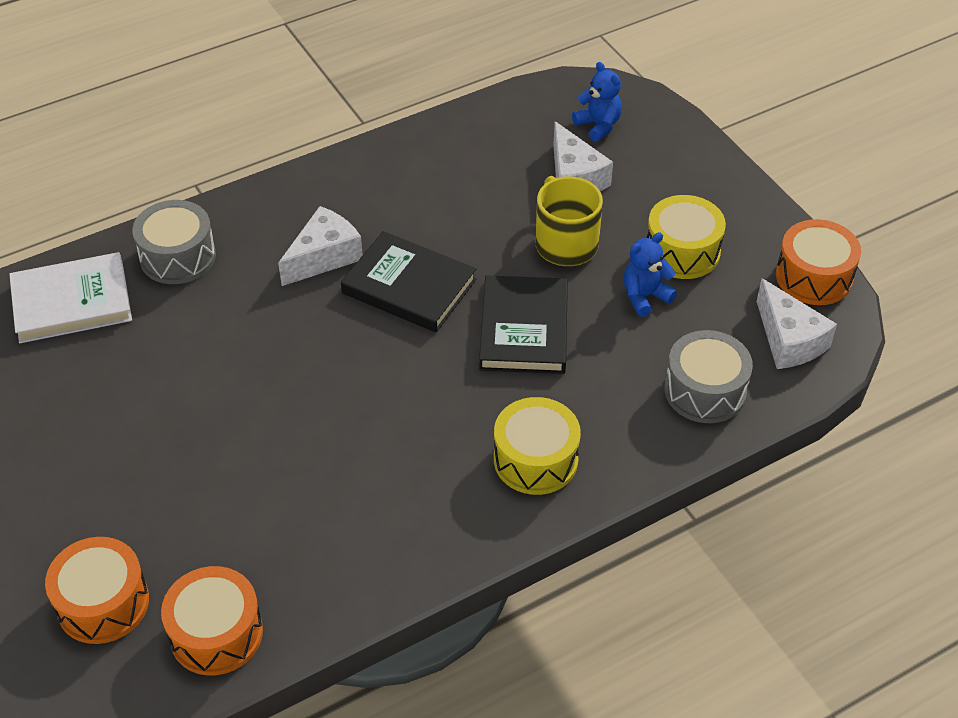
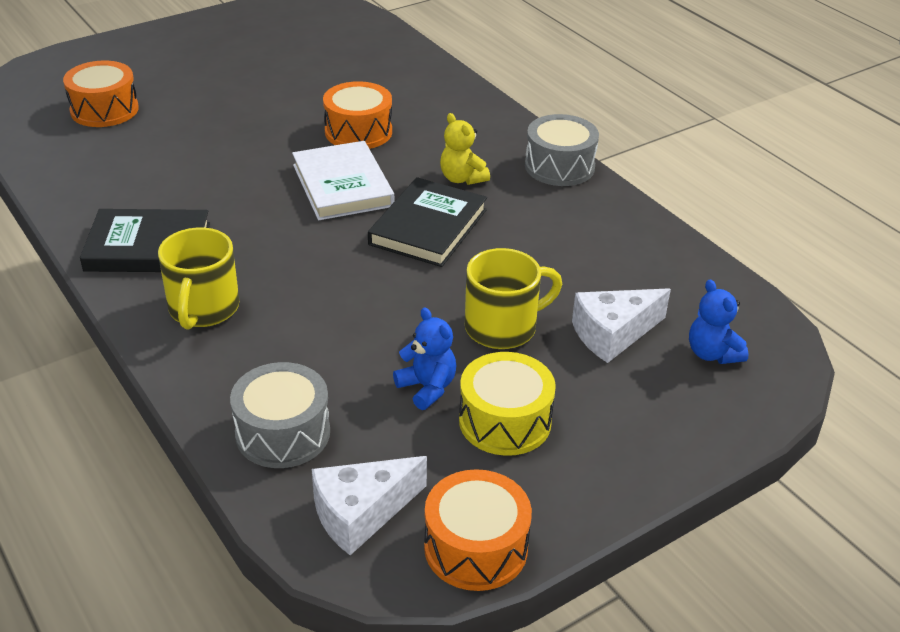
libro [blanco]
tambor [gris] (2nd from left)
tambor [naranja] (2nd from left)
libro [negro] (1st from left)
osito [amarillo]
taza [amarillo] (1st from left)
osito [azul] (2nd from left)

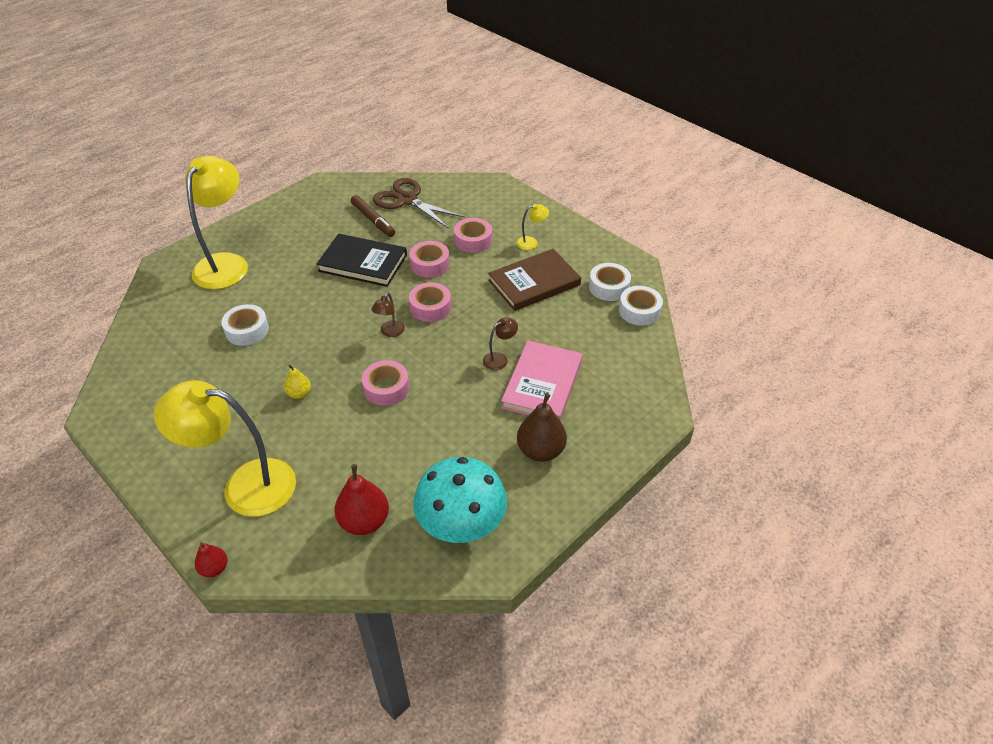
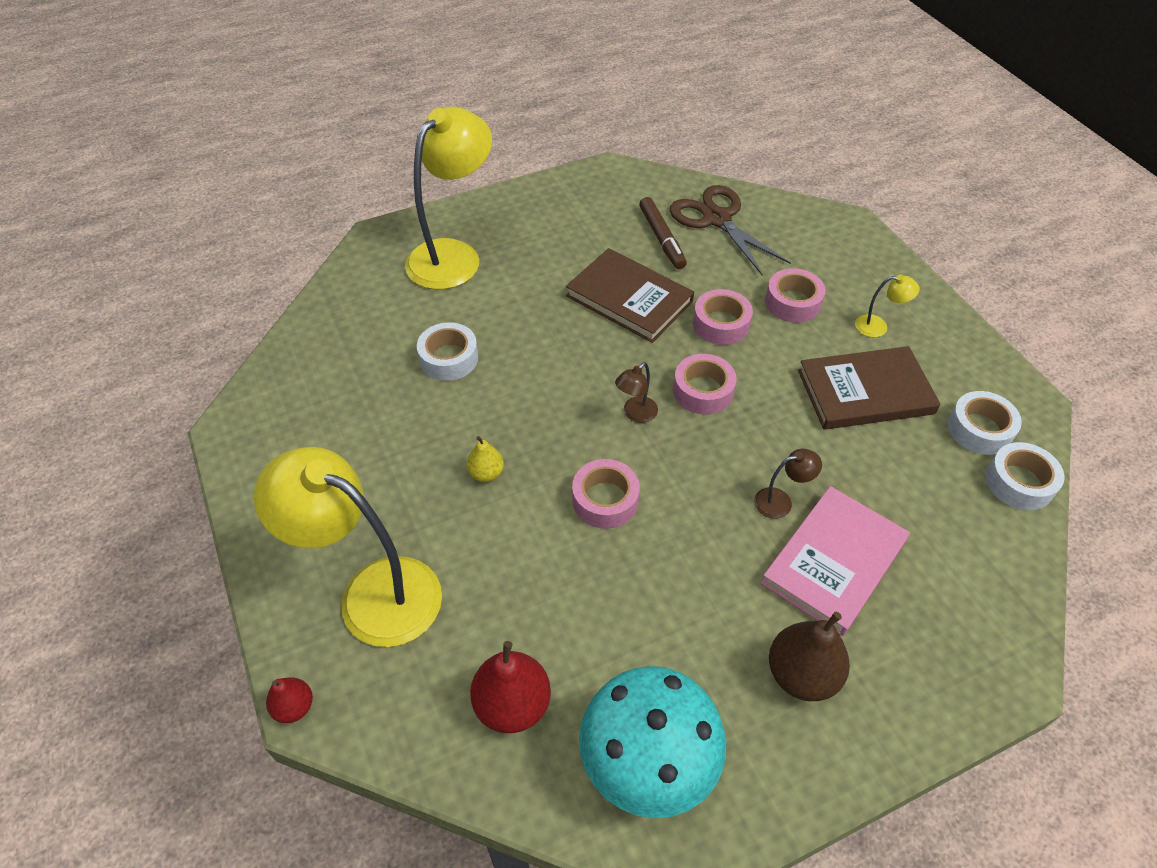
libro [marrón] (1st from left)

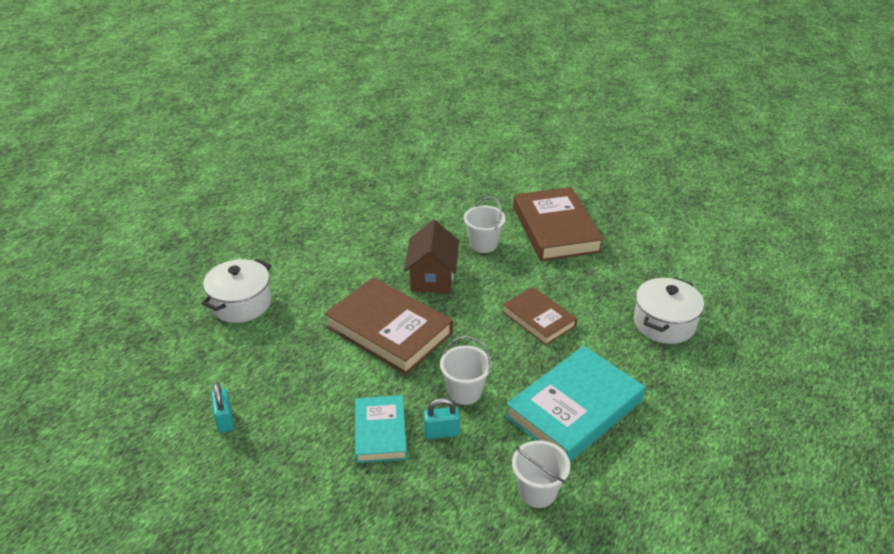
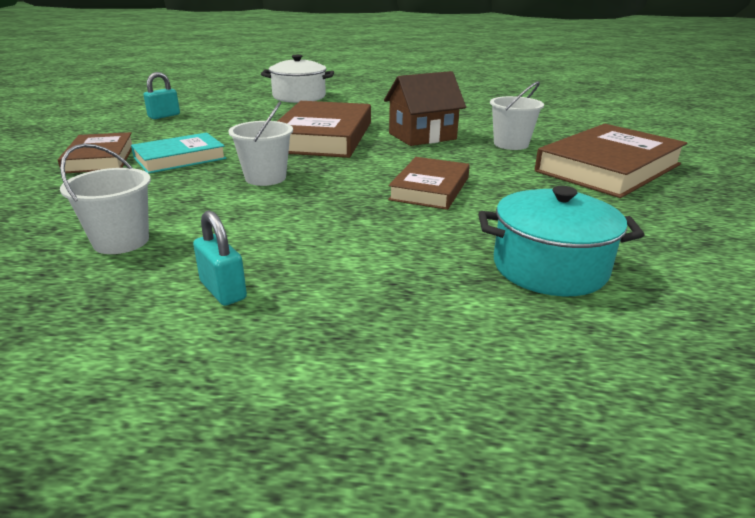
libro [turquesa] (2nd from left in the first image)
libro [marrón] (1st from left)
candado [turquesa] (2nd from left)
olla [turquesa]

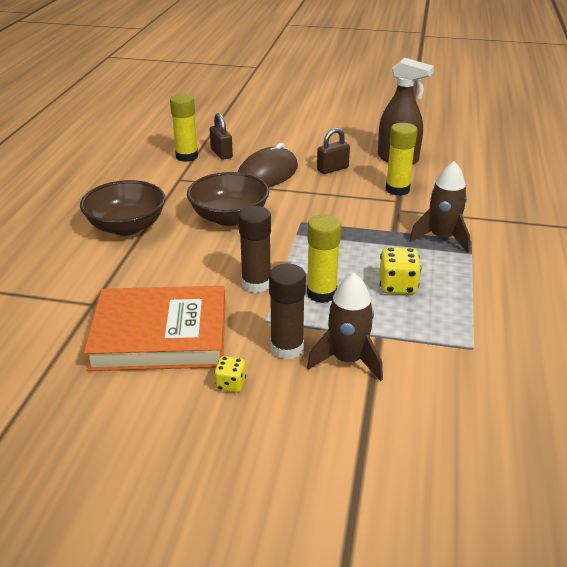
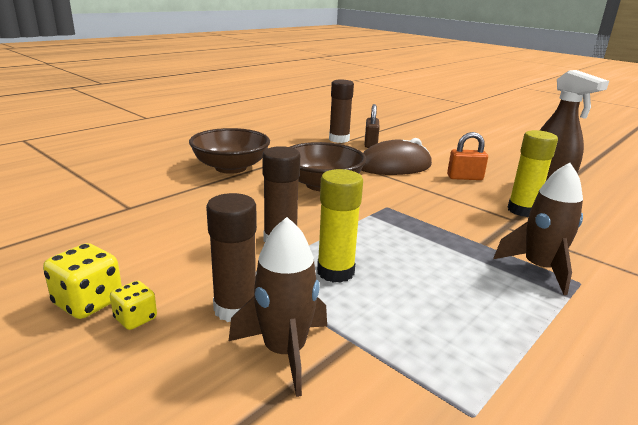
libro [naranja]
dado [amarillo] (1st from left)
barra de pegamento [marrón] (3rd from left)
candado [naranja]

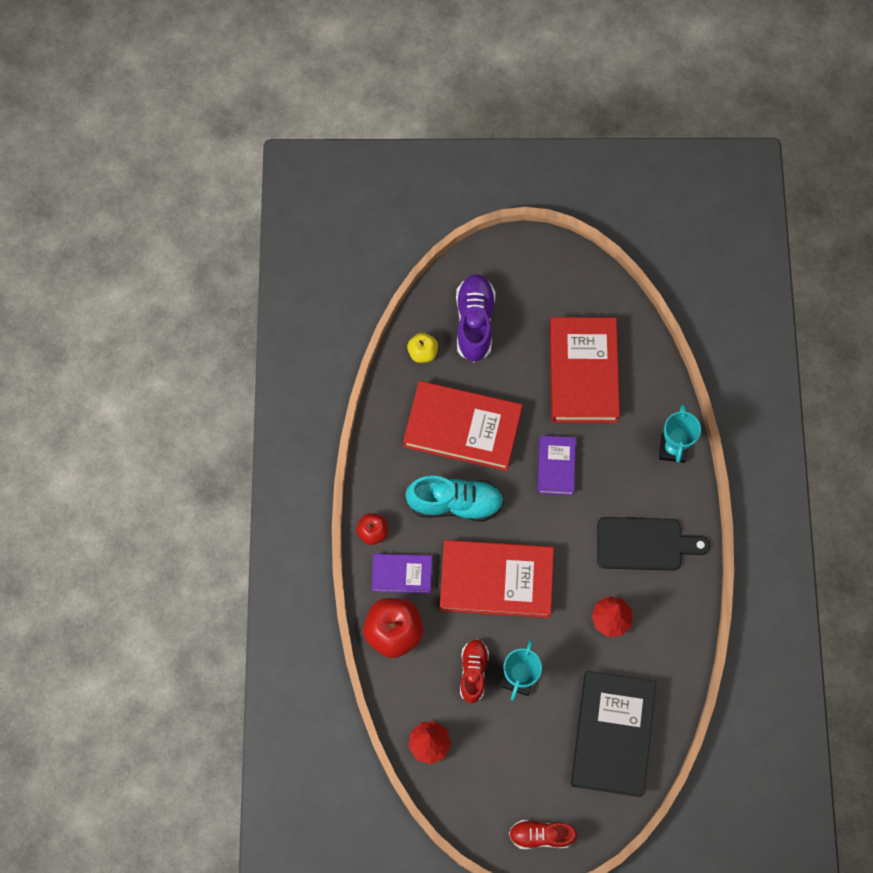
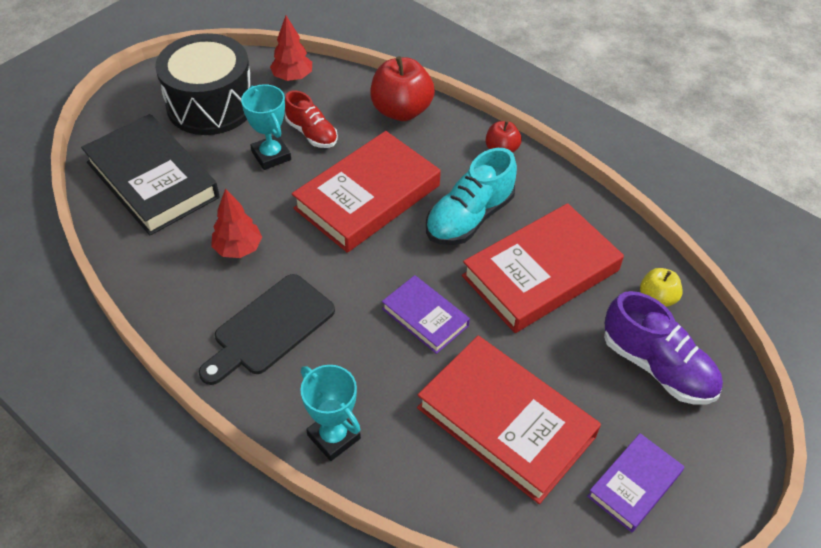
zapato [rojo] (2nd from left in the first image)
tambor [negro]
libro [morado] (2nd from left)

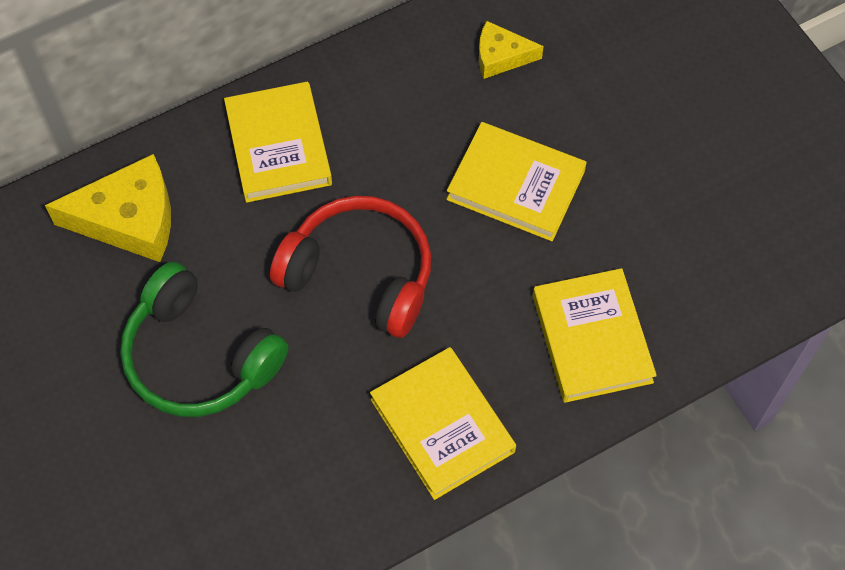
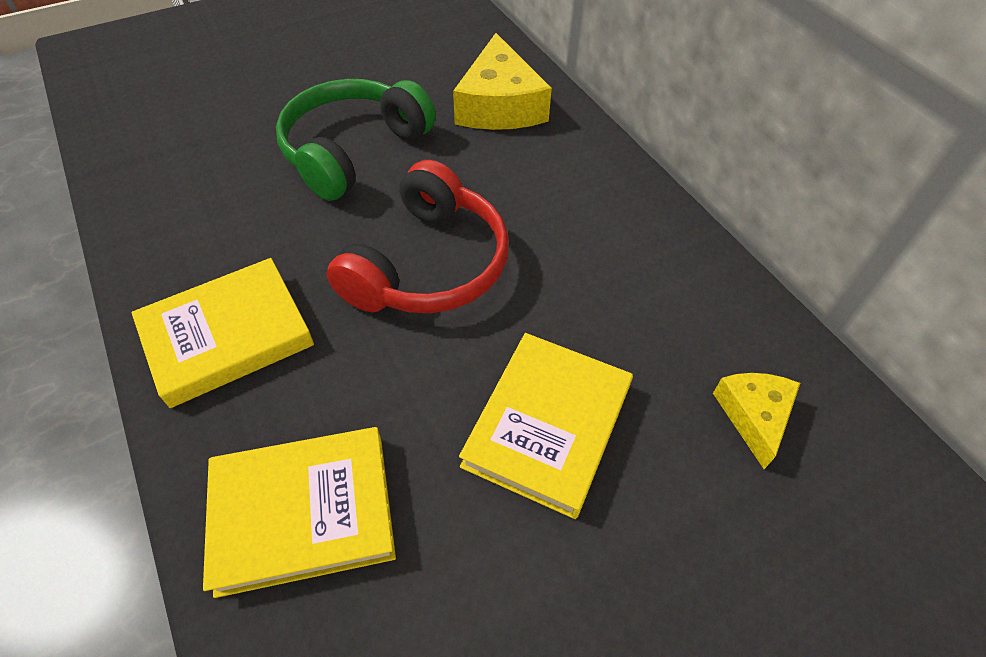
libro [amarillo] (1st from left in the first image)

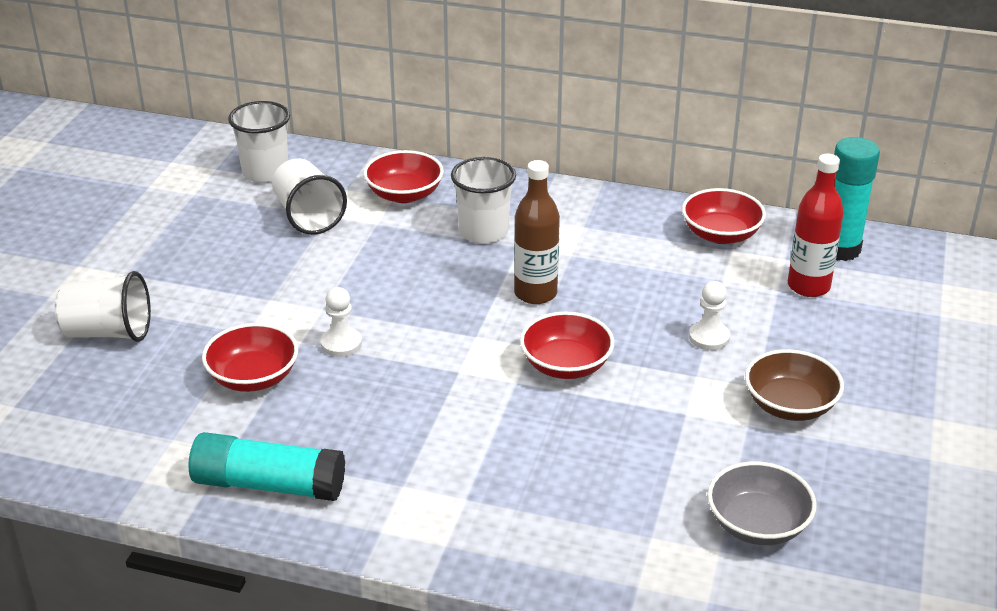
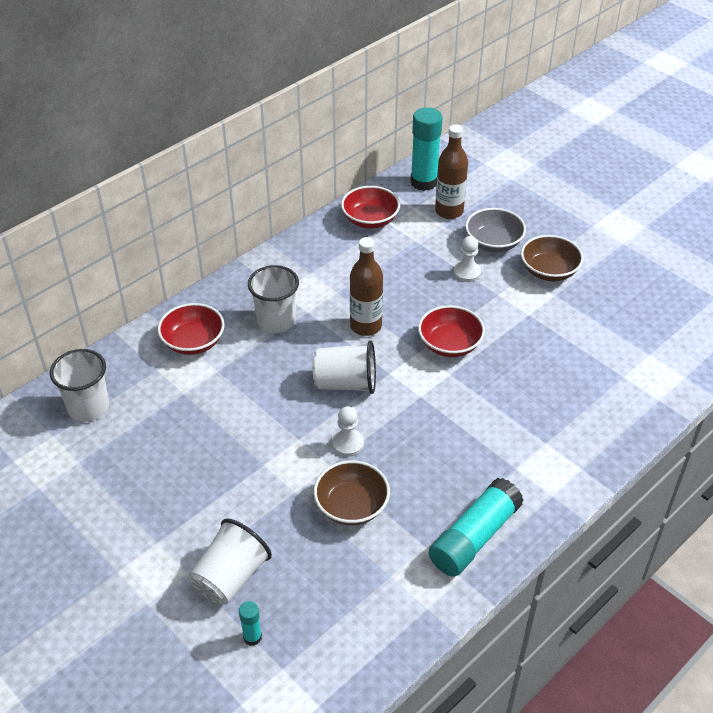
barra de pegamento [turquesa] (1st from left)
vaso [blanco] (4th from left)
cuenco [gris]
cuenco [marrón] (1st from left)
botella [marrón] (2nd from left)

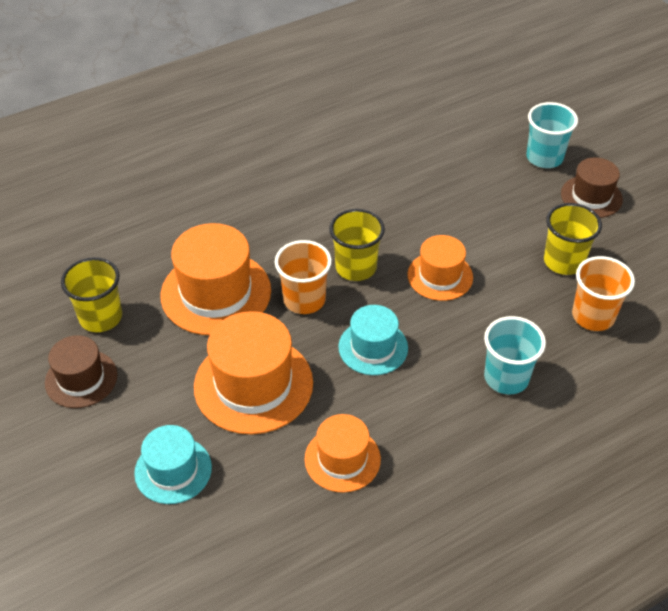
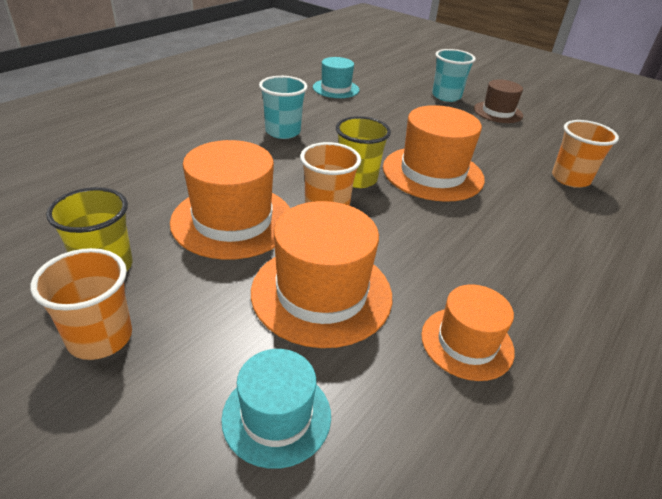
vaso [amarillo] (3rd from left in the first image)
sombrero [turquesa] (2nd from left)
vaso [turquesa] (1st from left)
vaso [naranja] (1st from left)
sombrero [naranja] (3rd from left)

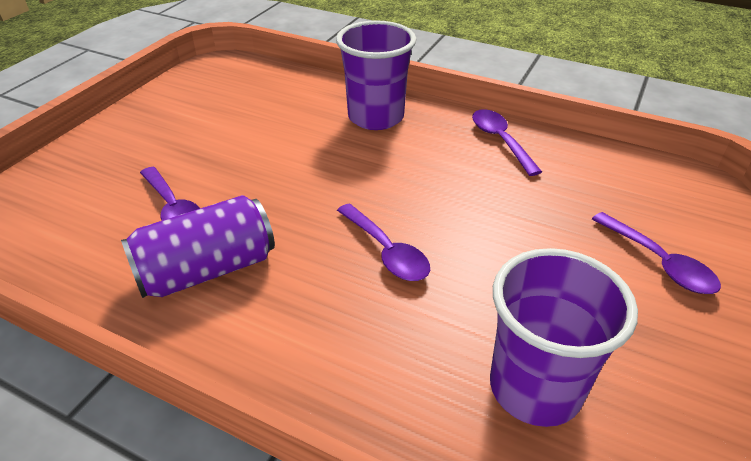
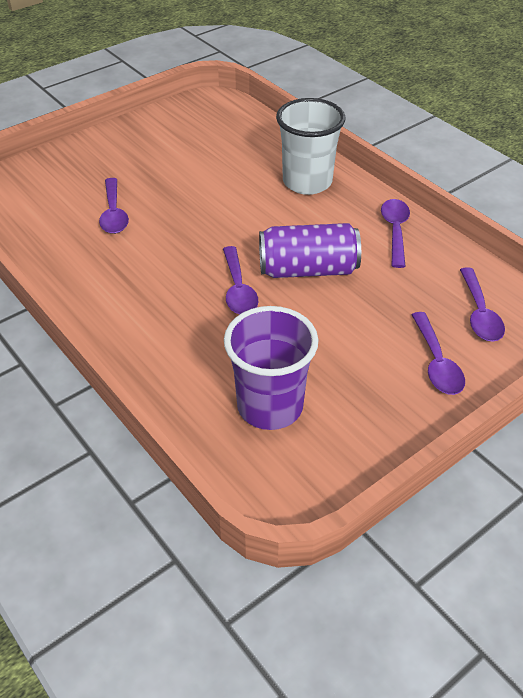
cuchara [morado] (5th from left)
lata [morado]
vaso [blanco]

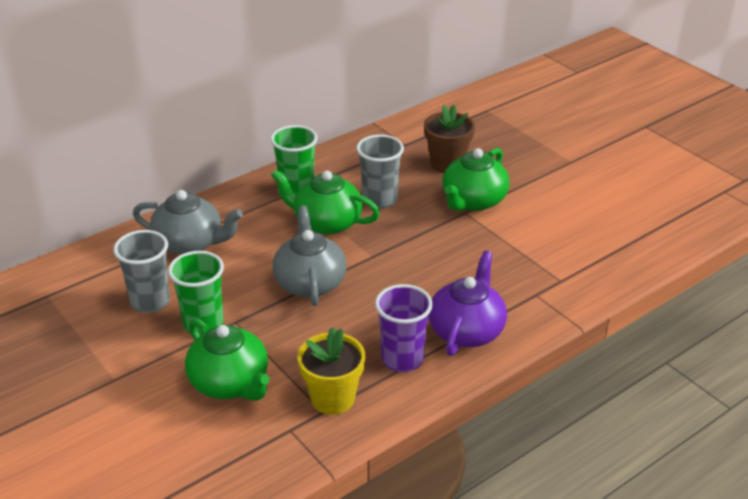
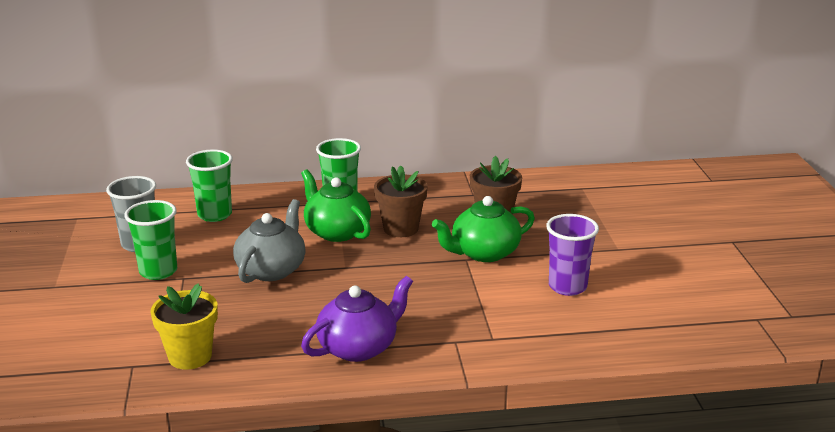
tetera [verde] (1st from left in the first image)
vaso [morado]
vaso [verde] (2nd from left)
maceta [marrón] (1st from left)

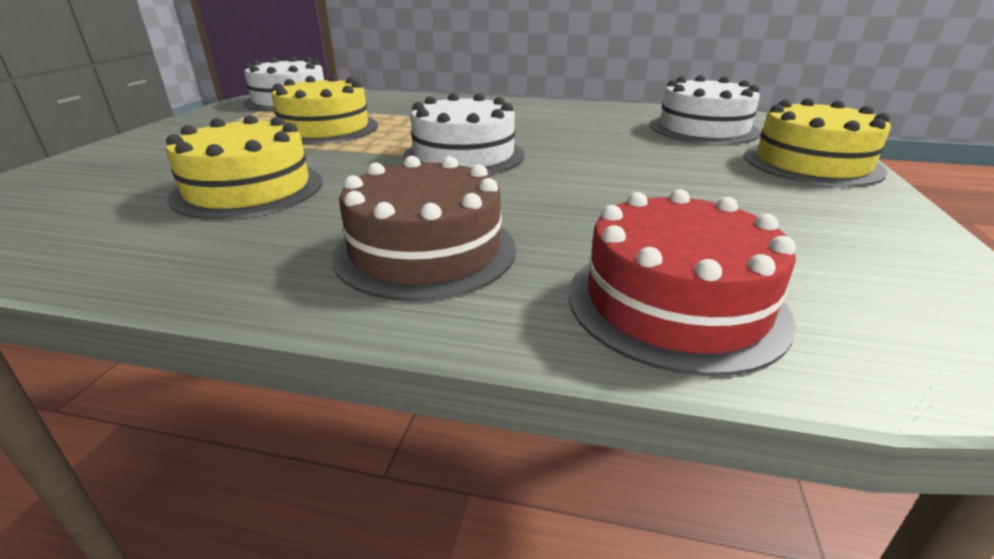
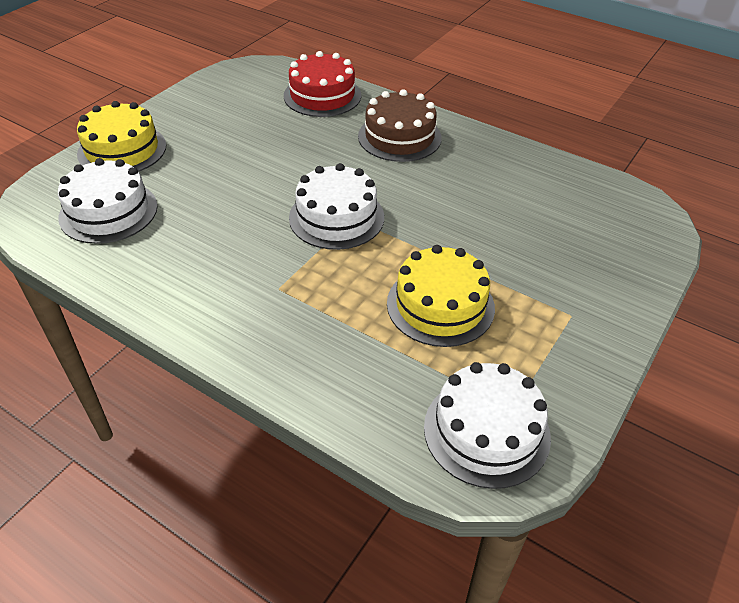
tarta [amarillo] (1st from left in the first image)

